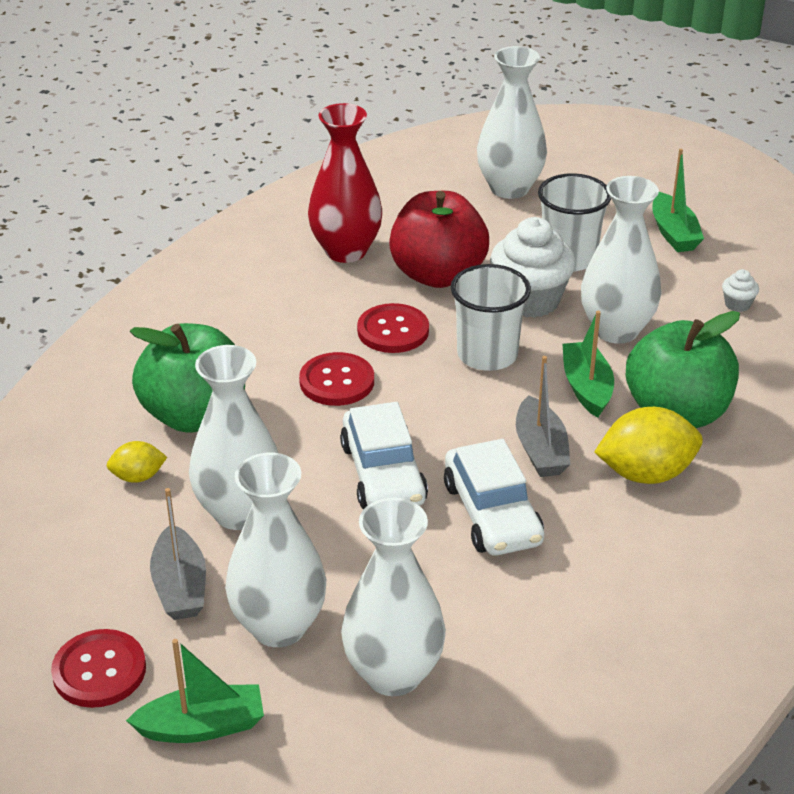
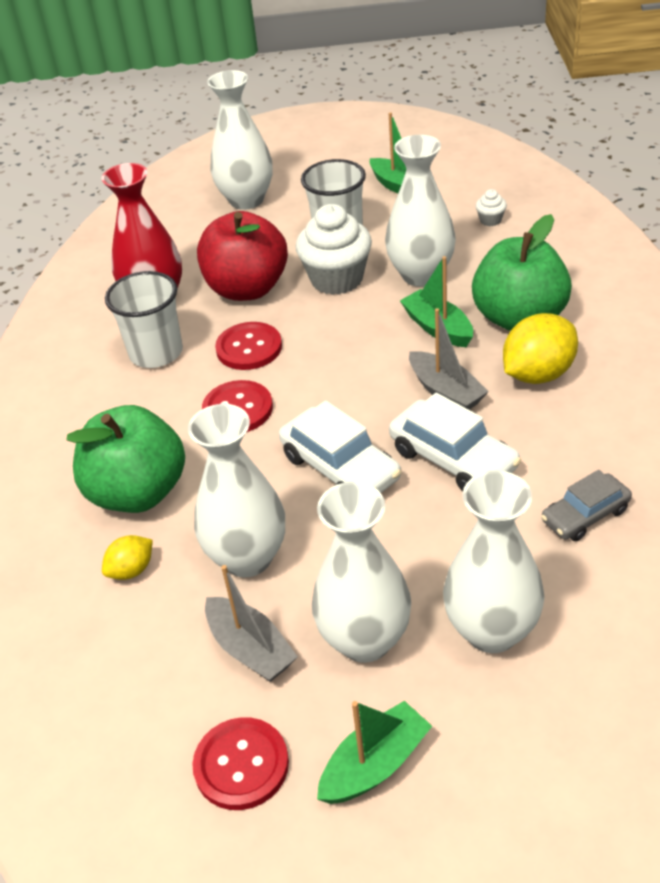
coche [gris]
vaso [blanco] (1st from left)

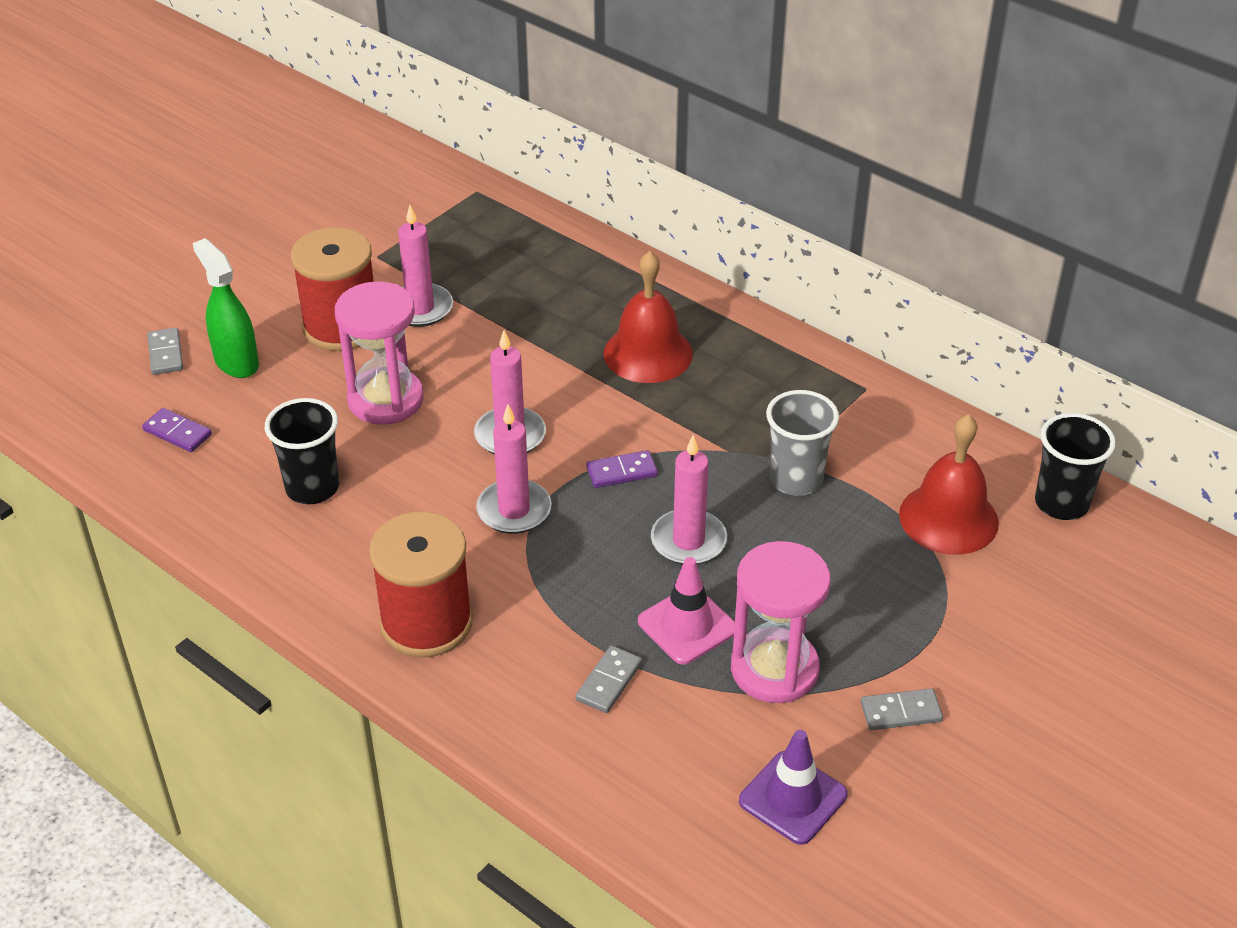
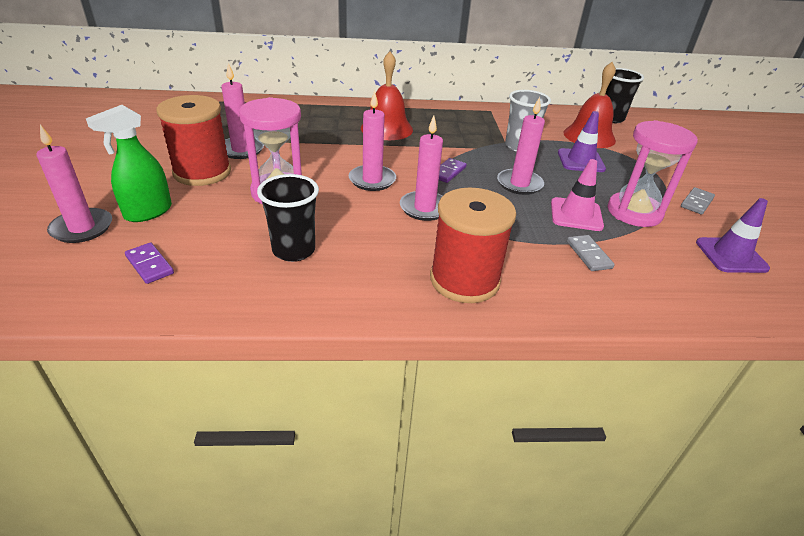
cono de tráfico [morado] (1st from left)
vela [rosa] (1st from left)
ficha de dominó [morado] (1st from left)
pulverizador [verde]

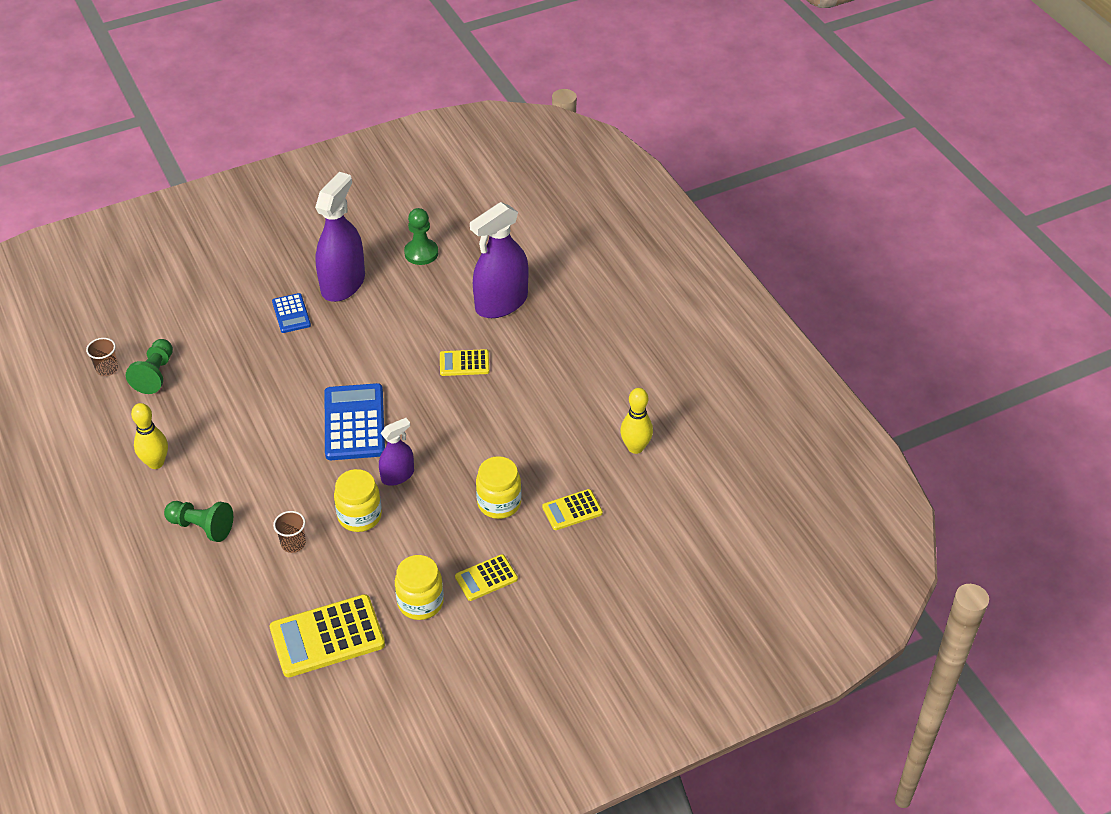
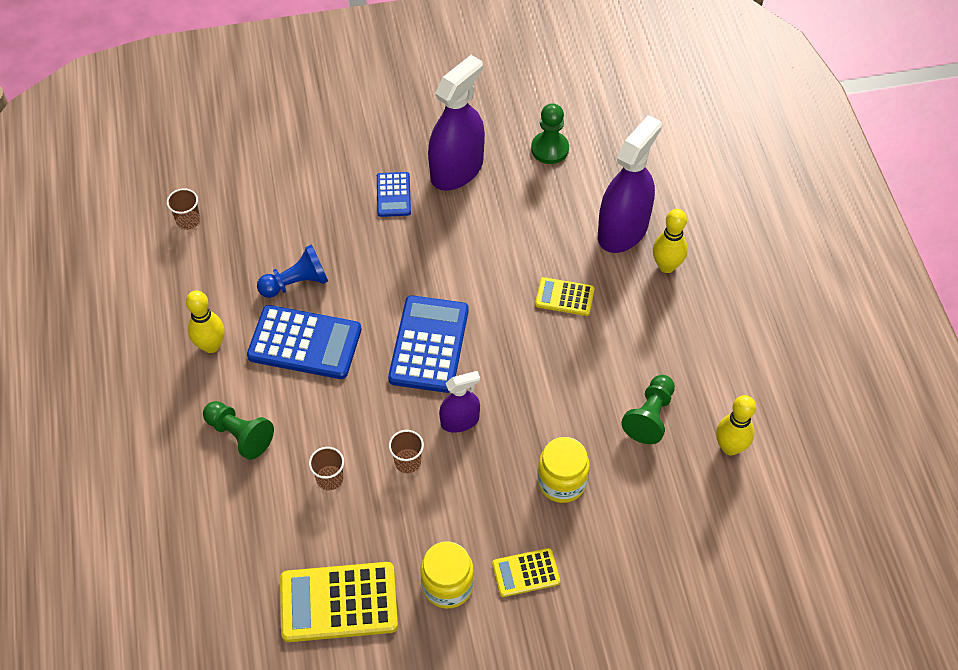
calculadora [amarillo] (4th from left in the first image)
calculadora [azul] (1st from left)
peón [azul]
bolo [amarillo] (2nd from left)
peón [verde] (3rd from left)
vaso [marrón] (3rd from left)
pulverizador [morado] (3rd from left)

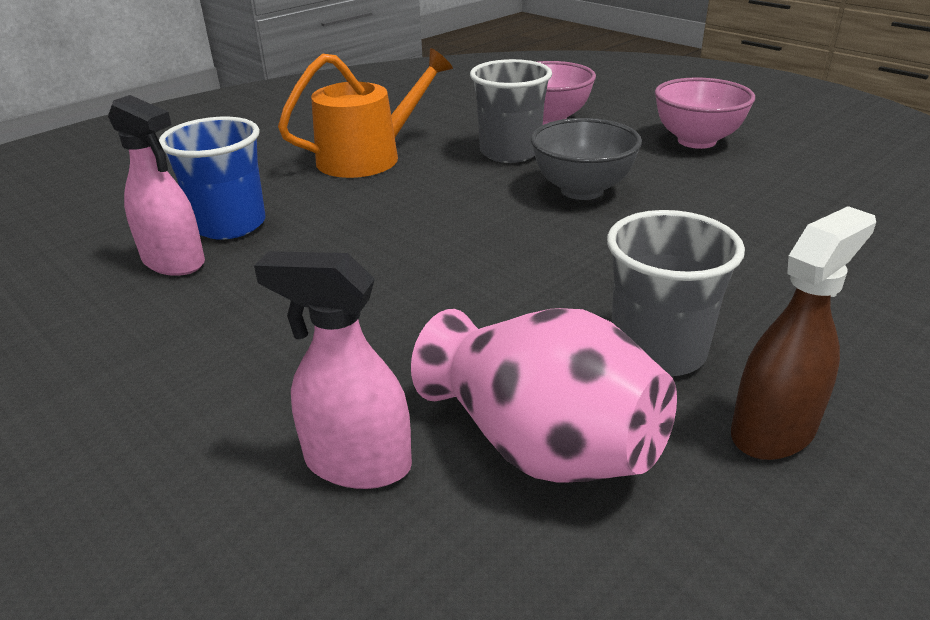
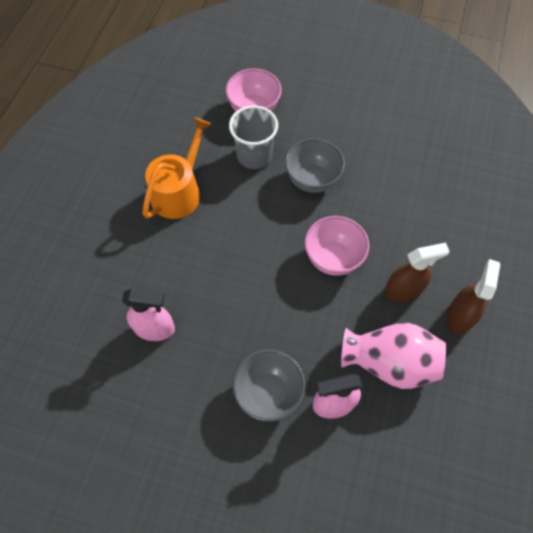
vaso [azul]
cuenco [gris] (1st from left)
cuenco [rosa] (2nd from left)
pulverizador [marrón] (1st from left)

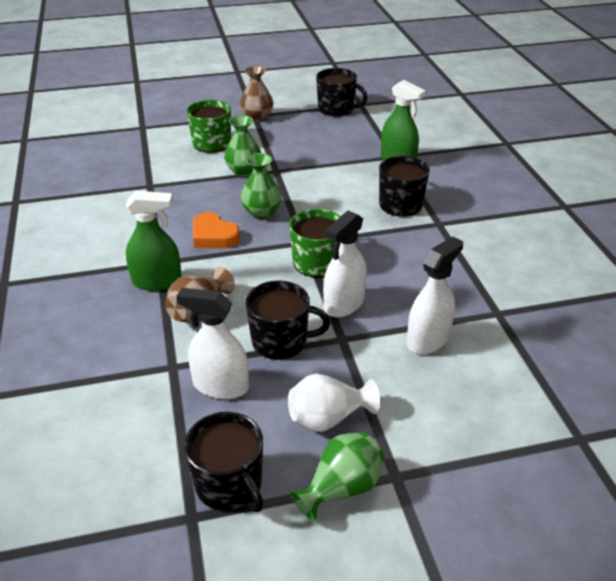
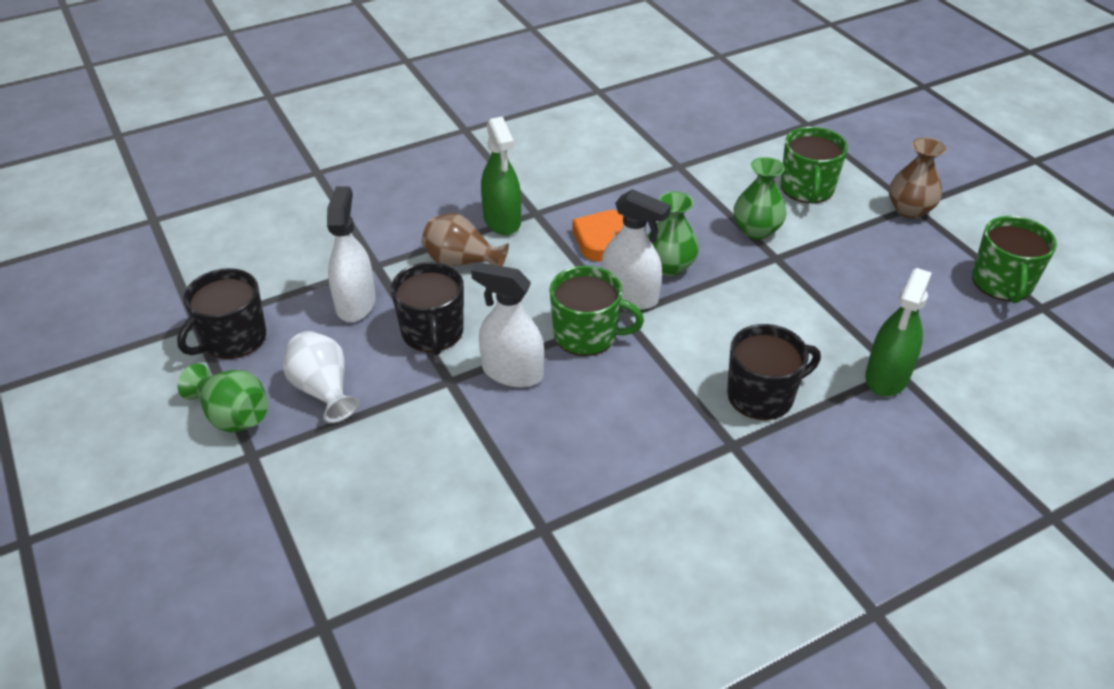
pulverizador [blanco] (3rd from left)
taza [verde] (3rd from left)

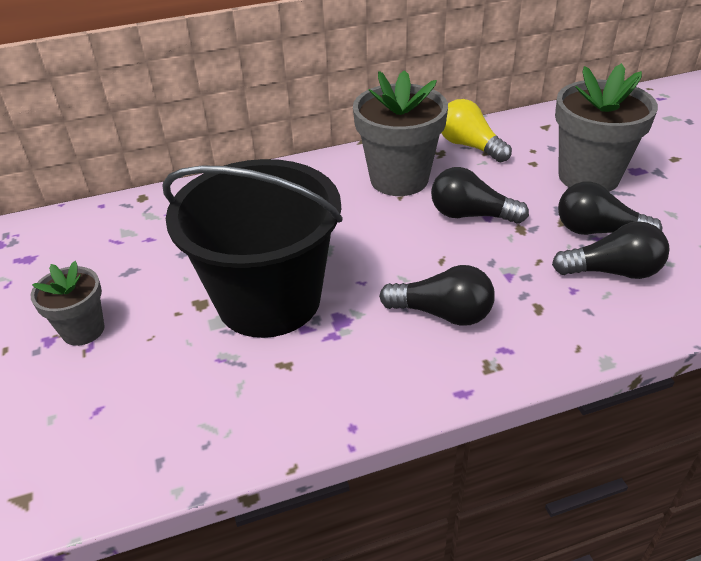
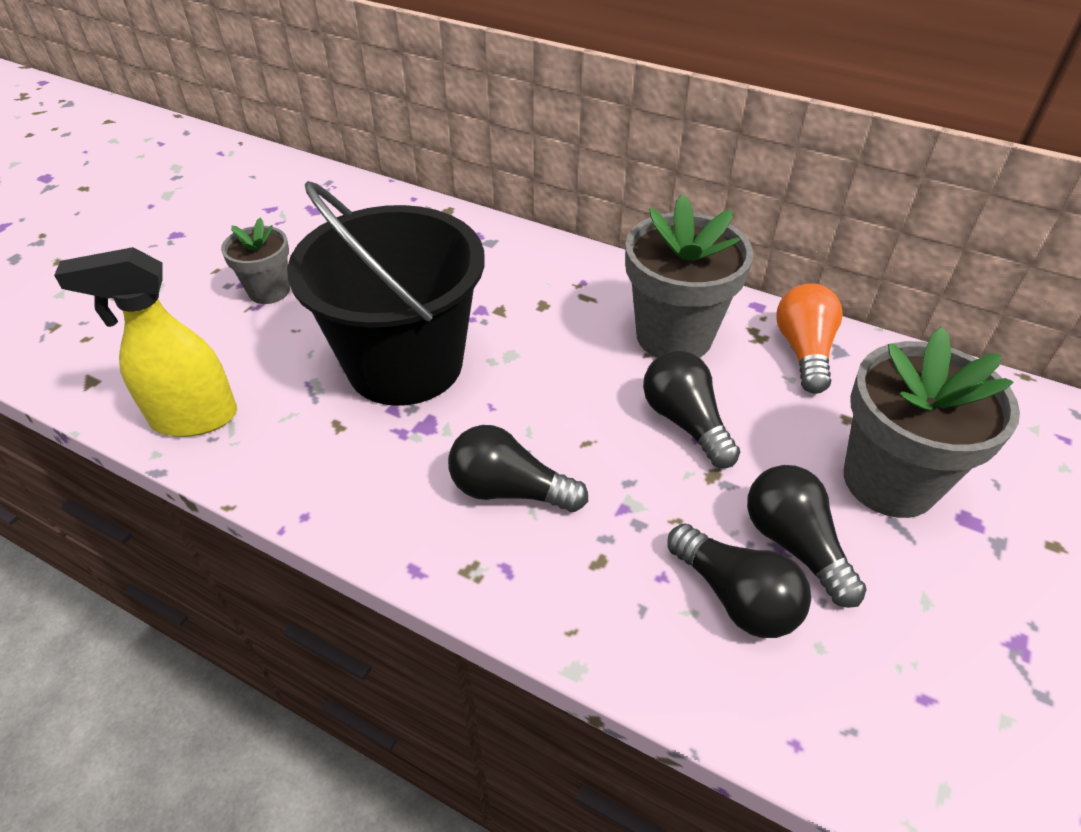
pulverizador [amarillo]
bombilla [naranja]
bombilla [negro] (1st from left)

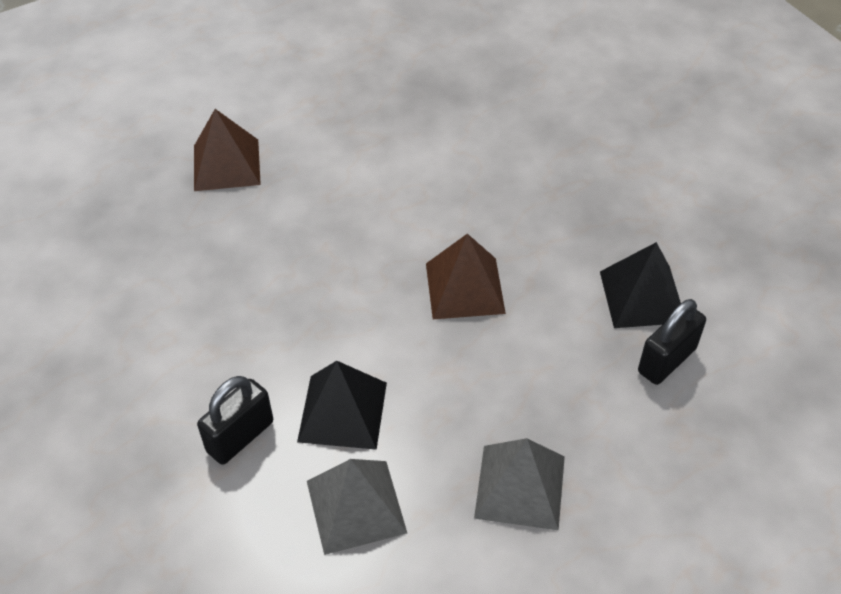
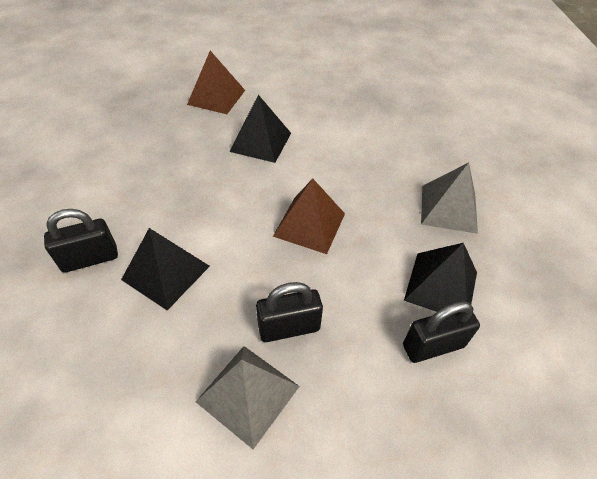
pirámide [negro] (2nd from left)
candado [negro] (2nd from left)
pirámide [gris] (2nd from left)

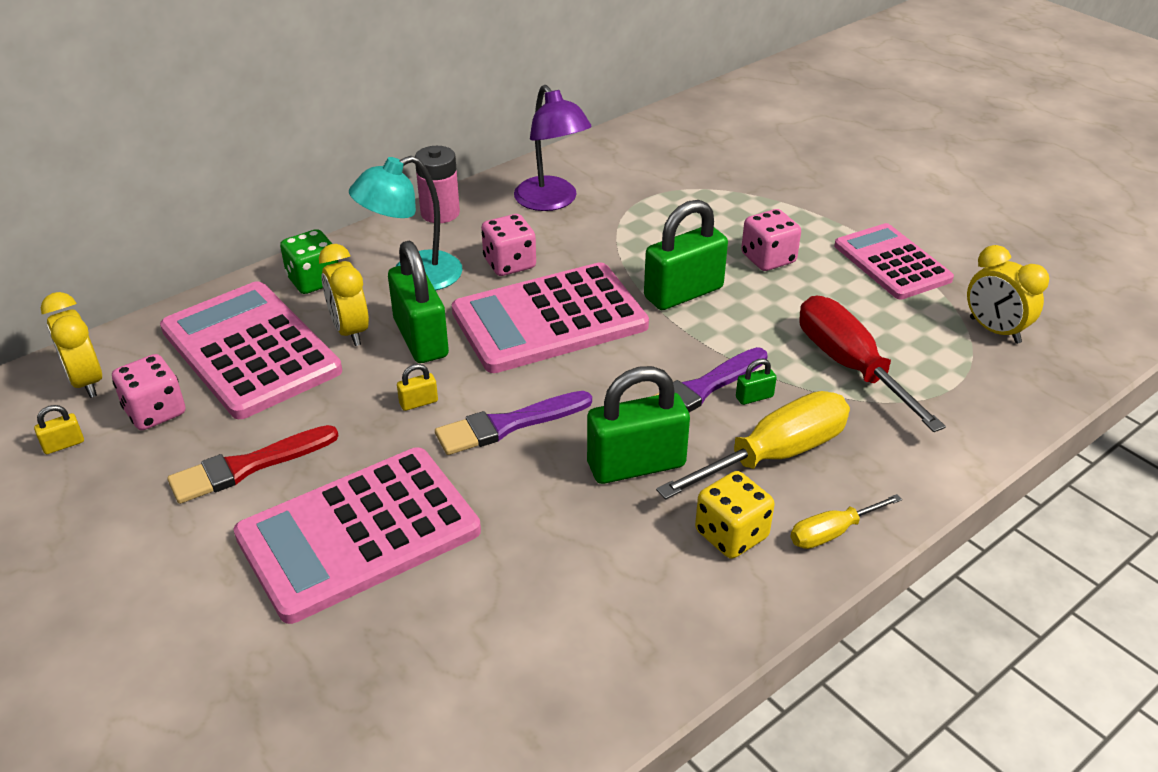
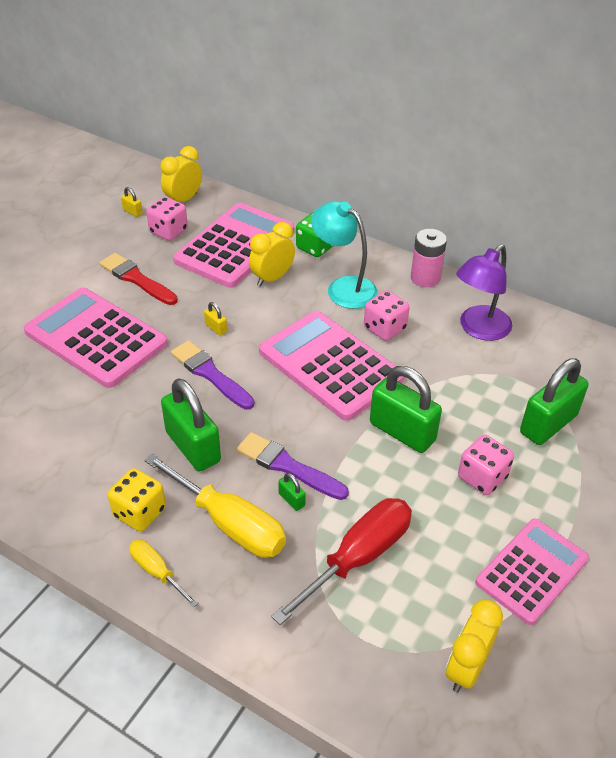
candado [verde] (4th from left)

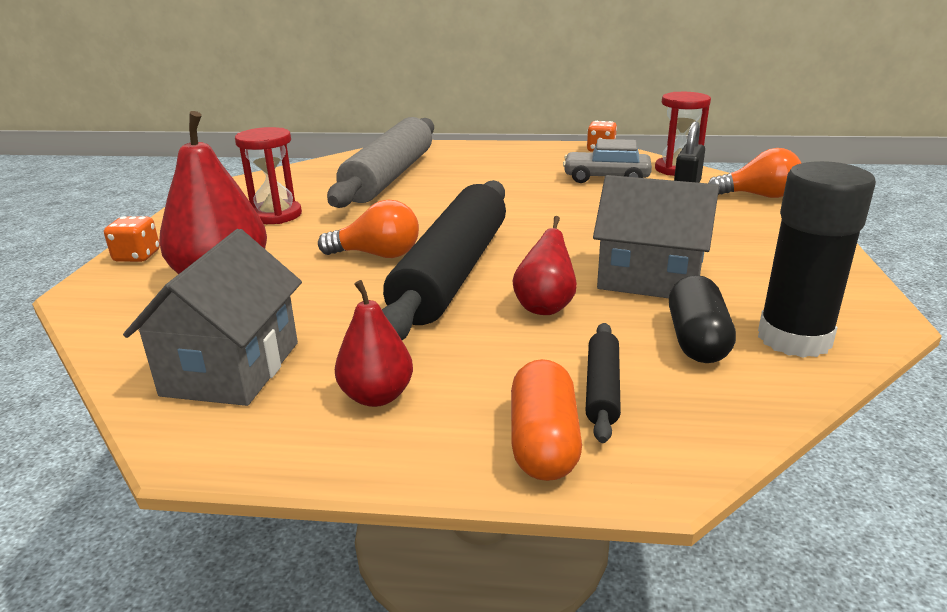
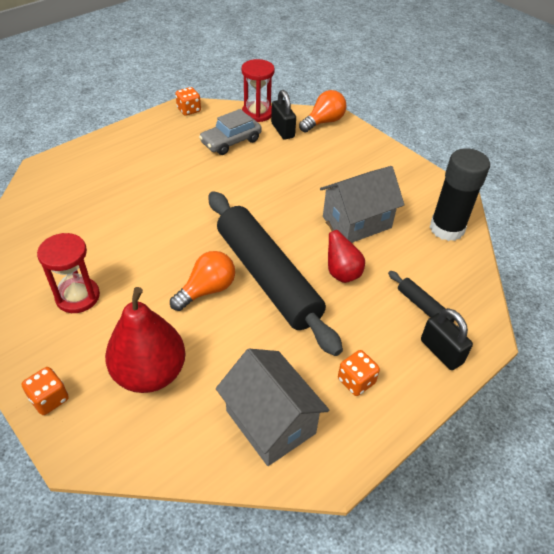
rodillo [gris]
cápsula [negro]
dado [naranja] (3rd from left)
candado [negro] (2nd from left)

